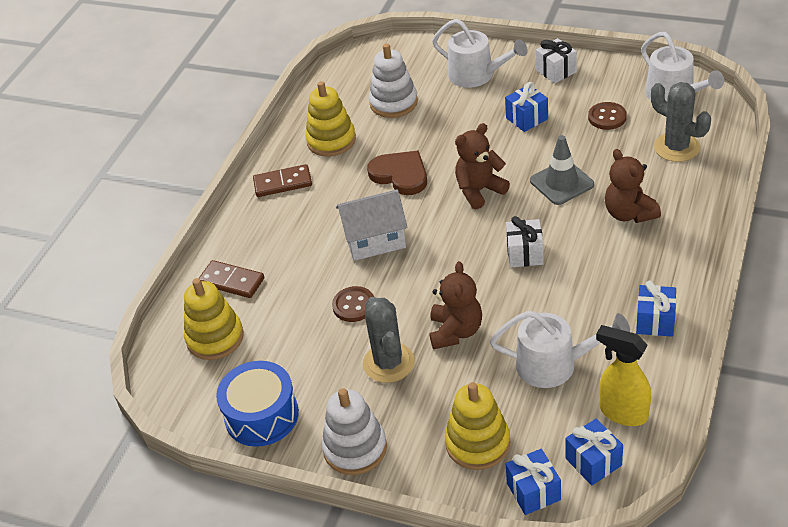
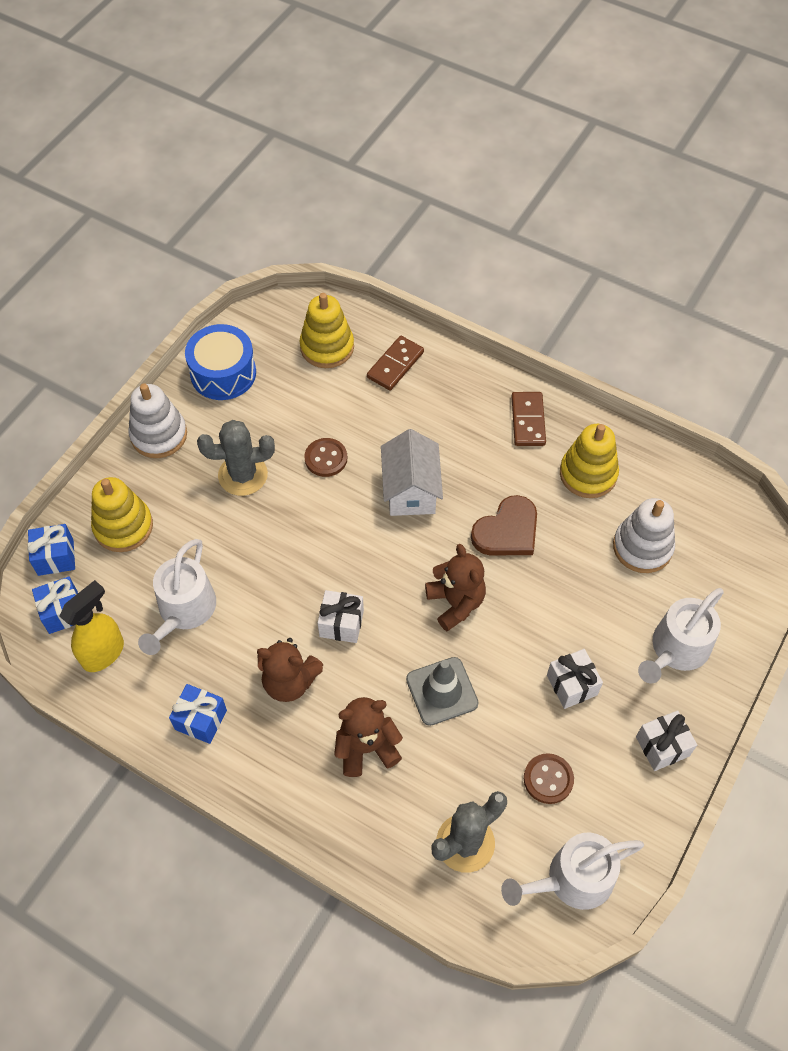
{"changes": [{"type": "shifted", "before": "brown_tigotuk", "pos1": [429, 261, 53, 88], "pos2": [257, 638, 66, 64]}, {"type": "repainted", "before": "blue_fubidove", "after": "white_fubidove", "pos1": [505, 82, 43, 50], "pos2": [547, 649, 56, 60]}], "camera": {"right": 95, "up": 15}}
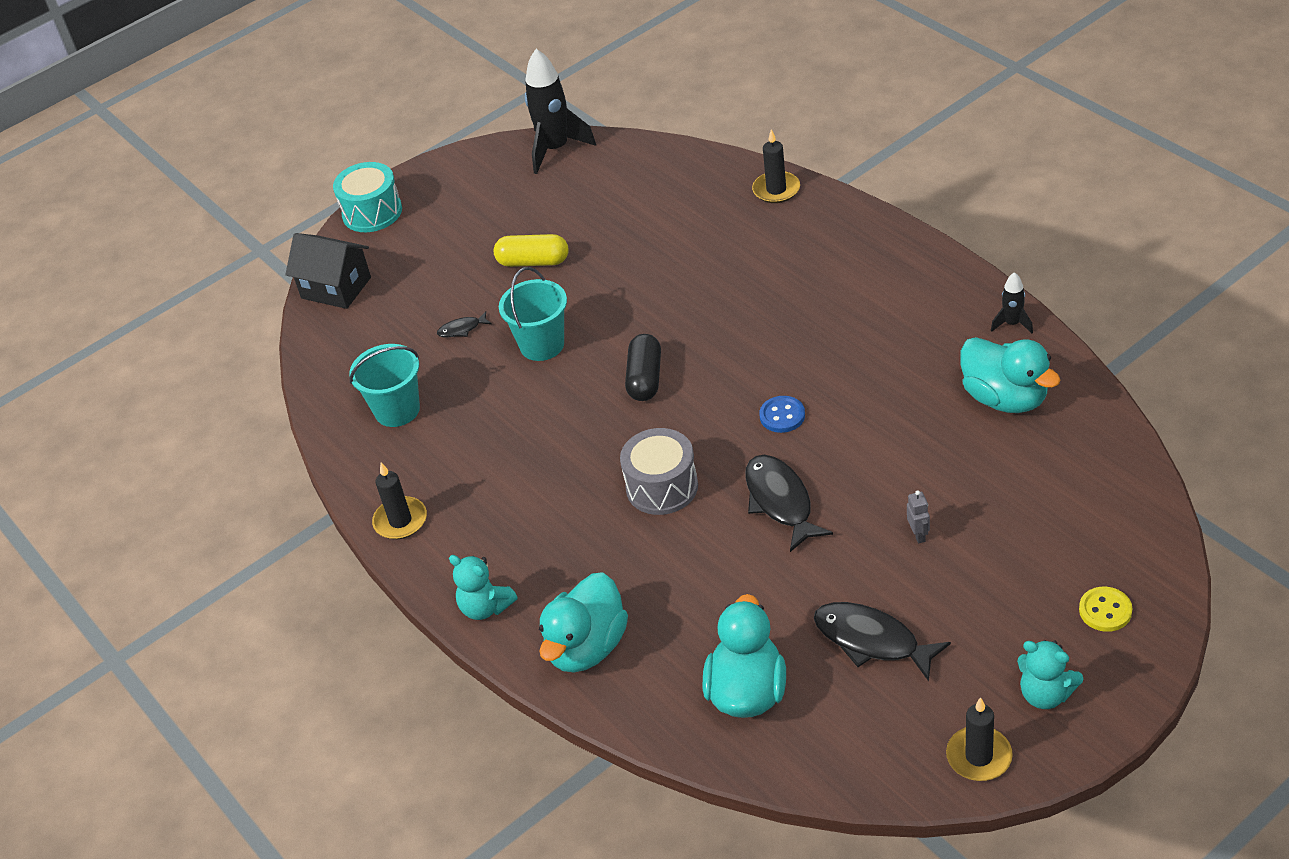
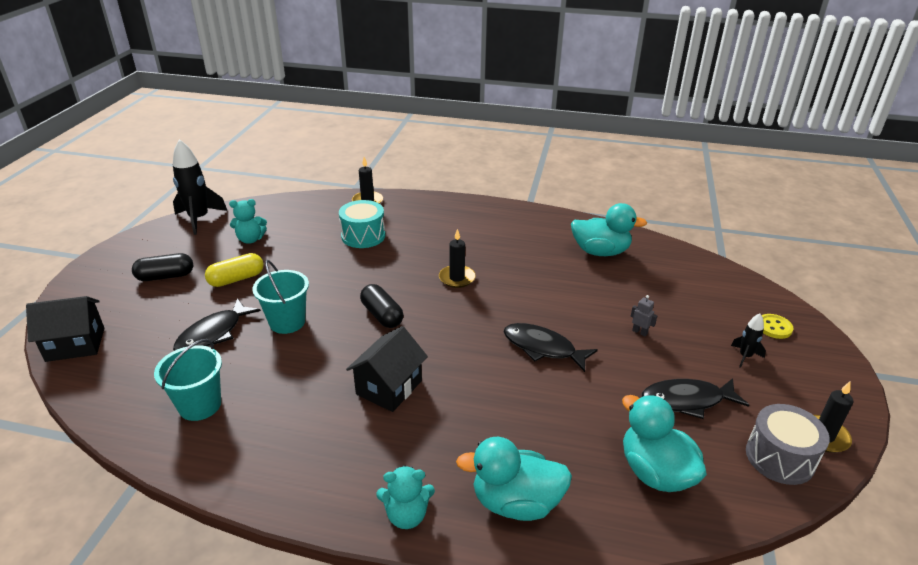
{"changes": [{"type": "new", "after": "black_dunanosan", "pos2": [132, 253, 61, 28]}, {"type": "scaled", "before": "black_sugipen", "pos1": [437, 311, 55, 26], "pos2": [173, 298, 88, 53], "scale": 2.06}, {"type": "shifted", "before": "turquoise_tigotuk", "pos1": [1017, 640, 66, 69], "pos2": [229, 199, 38, 45]}, {"type": "shifted", "before": "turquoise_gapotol", "pos1": [333, 162, 69, 70], "pos2": [339, 200, 46, 48]}, {"type": "new", "after": "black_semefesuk", "pos2": [346, 326, 82, 86]}, {"type": "shifted", "before": "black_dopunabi", "pos1": [372, 463, 55, 76], "pos2": [439, 229, 37, 59]}, {"type": "rotated", "before": "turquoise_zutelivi", "pos1": [539, 572, 89, 100], "pos2": [456, 437, 116, 84], "turn": 105}, {"type": "shifted", "before": "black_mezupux", "pos1": [991, 272, 42, 61], "pos2": [731, 314, 35, 54]}, {"type": "shifted", "before": "grey_gapotol", "pos1": [620, 428, 78, 87], "pos2": [746, 404, 84, 81]}, {"type": "gone", "before": "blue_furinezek", "pos1": [759, 396, 46, 37]}], "camera": {"right": -45, "up": -10}}
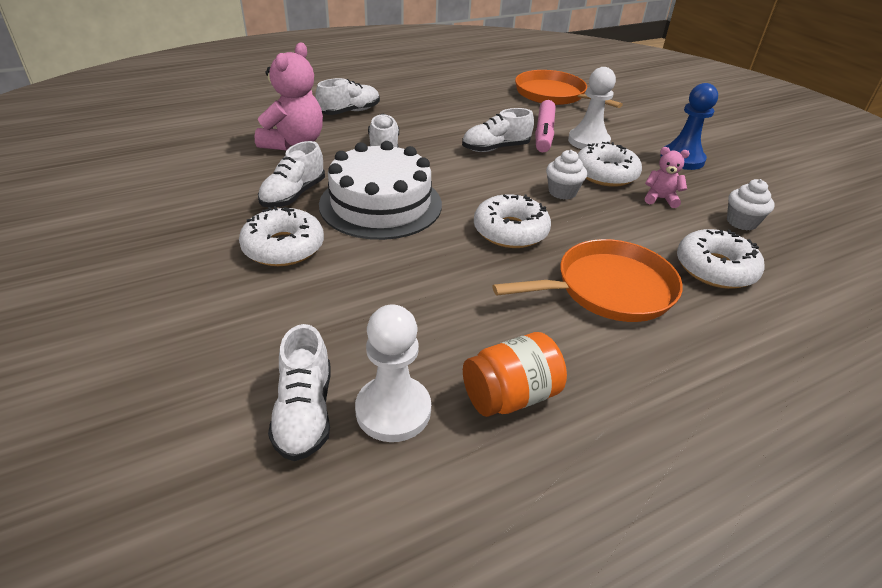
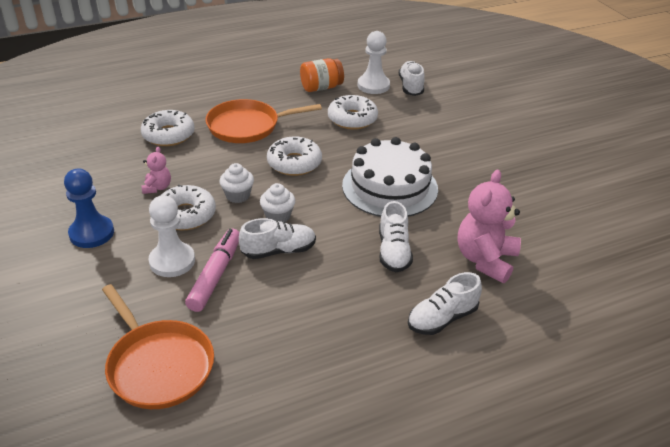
{"changes": [{"type": "rotated", "before": "pink_tigotuk", "pos1": [645, 147, 45, 61], "pos2": [142, 146, 29, 48], "turn": -105}, {"type": "shifted", "before": "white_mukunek", "pos1": [727, 179, 47, 52], "pos2": [260, 183, 35, 39]}, {"type": "shifted", "before": "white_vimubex", "pos1": [239, 206, 85, 60], "pos2": [328, 95, 50, 35]}, {"type": "gone", "before": "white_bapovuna", "pos1": [258, 141, 67, 66]}], "camera": {"right": -175, "up": 0}}
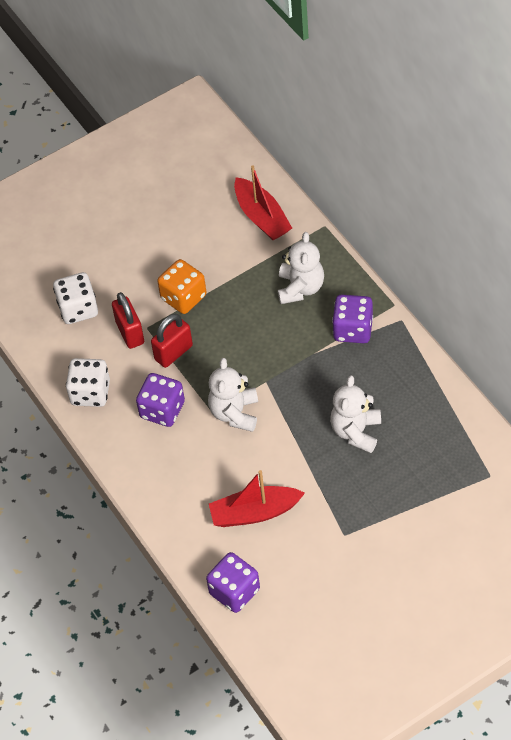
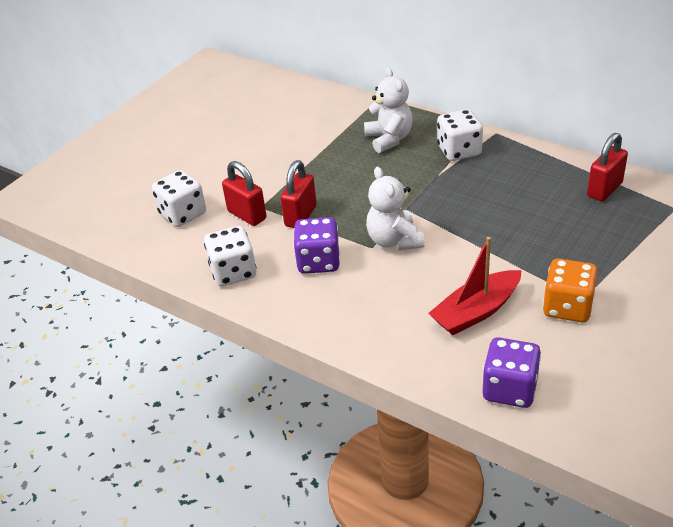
{"changes": [{"type": "repainted", "before": "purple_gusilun", "after": "white_gusilun", "pos1": [332, 295, 41, 48], "pos2": [437, 109, 46, 52]}, {"type": "shifted", "before": "orange_gusilun", "pos1": [157, 259, 49, 55], "pos2": [543, 259, 55, 63]}, {"type": "new", "after": "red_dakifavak", "pos2": [587, 133, 41, 69]}, {"type": "gone", "before": "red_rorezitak", "pos1": [234, 166, 58, 74]}, {"type": "gone", "before": "white_tigotuk", "pos1": [330, 375, 51, 78]}], "camera": {"right": -25, "up": -15}}
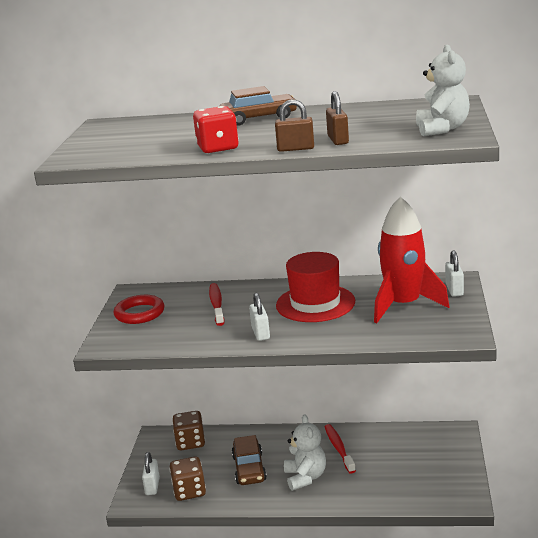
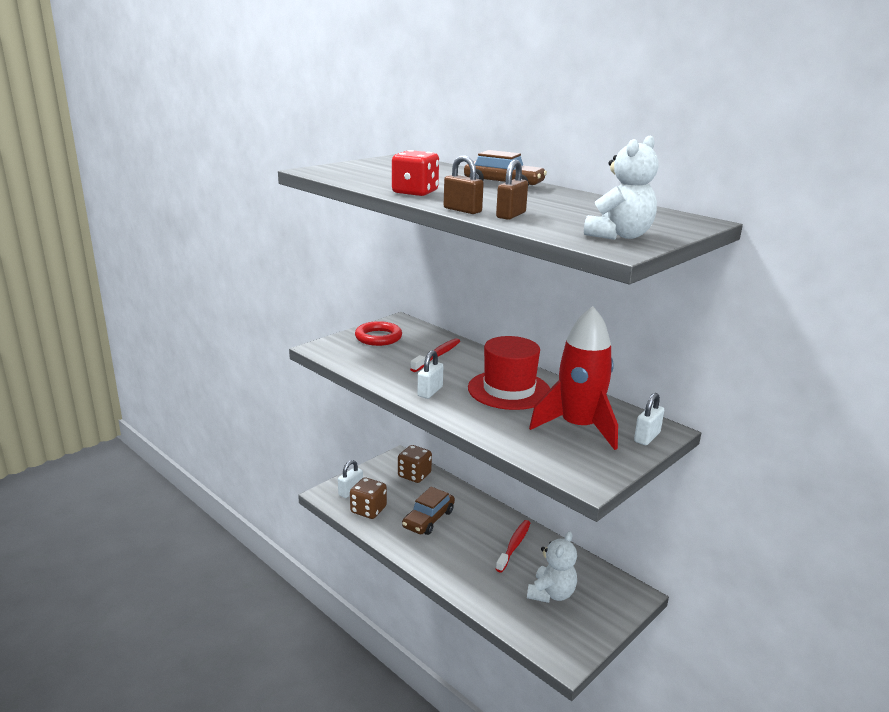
{"changes": [{"type": "shifted", "before": "white_tigotuk", "pos1": [284, 414, 42, 77], "pos2": [527, 531, 50, 72]}], "camera": {"right": 35, "up": 0}}
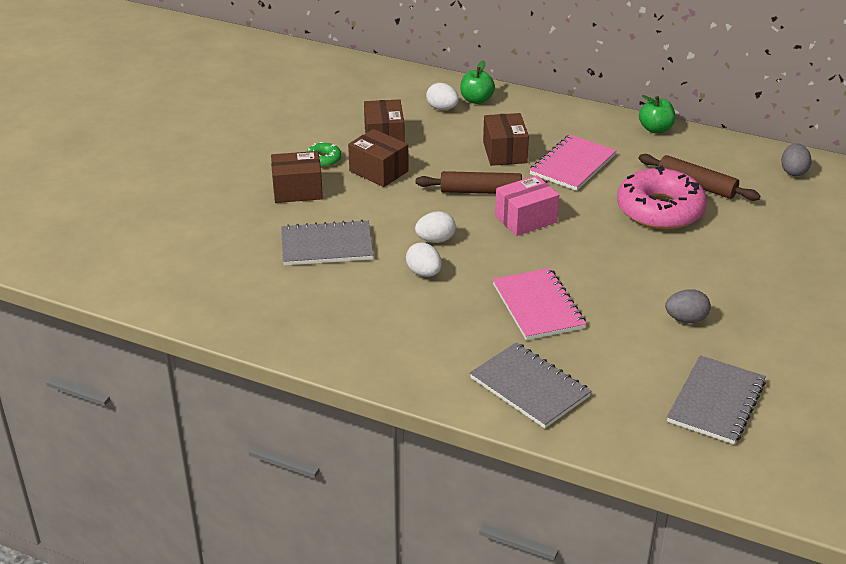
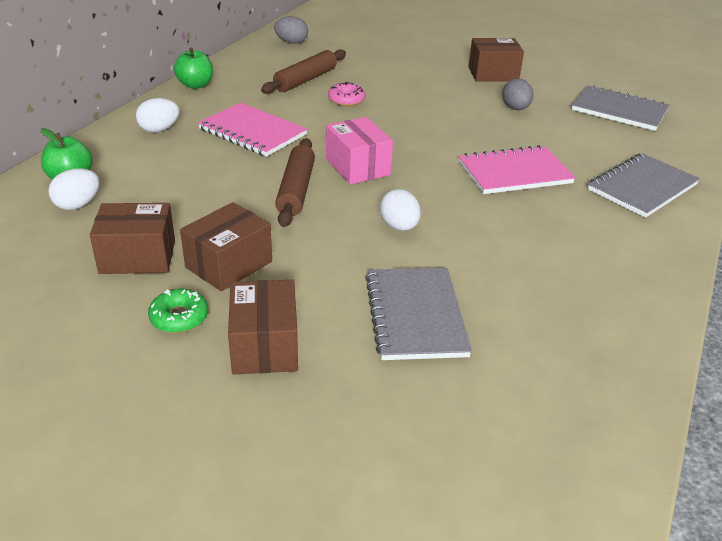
{"changes": [{"type": "shifted", "before": "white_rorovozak", "pos1": [406, 242, 36, 35], "pos2": [136, 98, 44, 34]}, {"type": "scaled", "before": "pink_vimubex", "pos1": [617, 166, 90, 64], "pos2": [328, 82, 38, 24], "scale": 0.43}, {"type": "shifted", "before": "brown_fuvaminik", "pos1": [483, 113, 46, 53], "pos2": [468, 38, 56, 44]}], "camera": {"right": -90, "up": 0}}
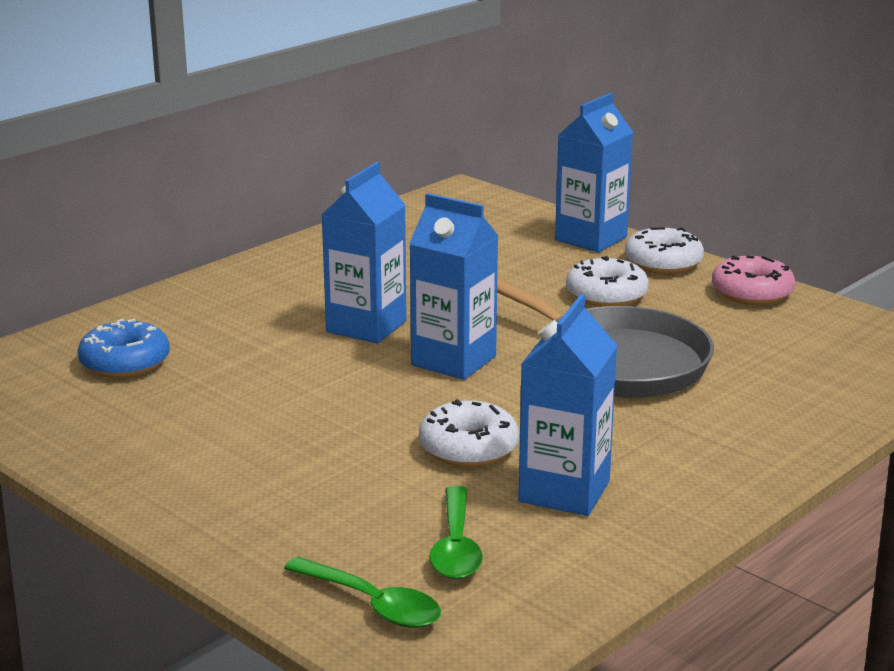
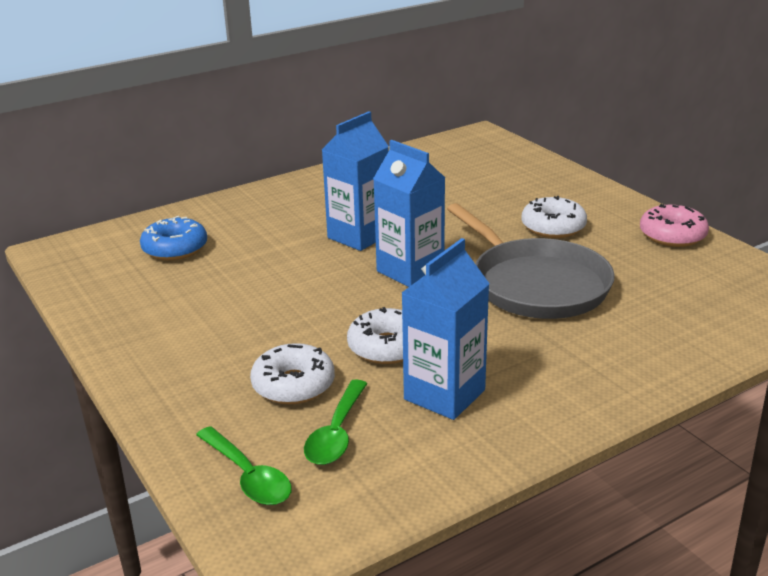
{"changes": [{"type": "shifted", "before": "white_vimubex", "pos1": [625, 227, 79, 47], "pos2": [250, 343, 85, 61]}, {"type": "gone", "before": "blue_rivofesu", "pos1": [555, 93, 78, 159]}], "camera": {"right": 15, "up": 5}}
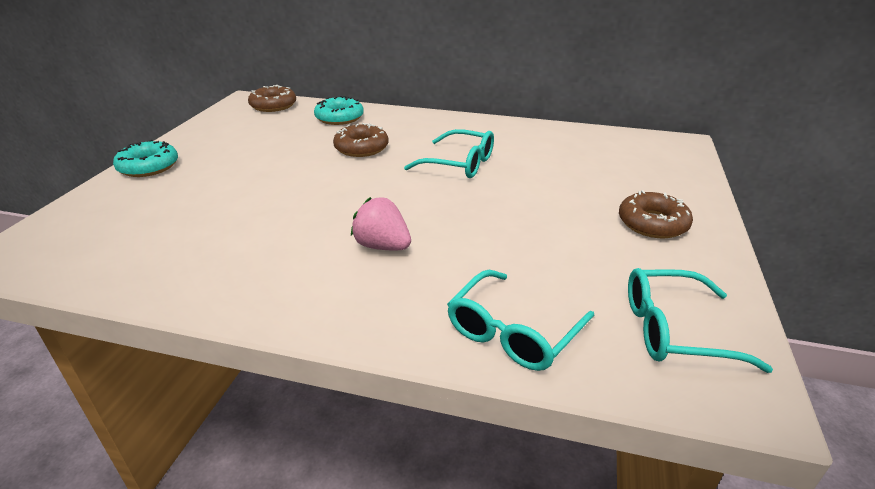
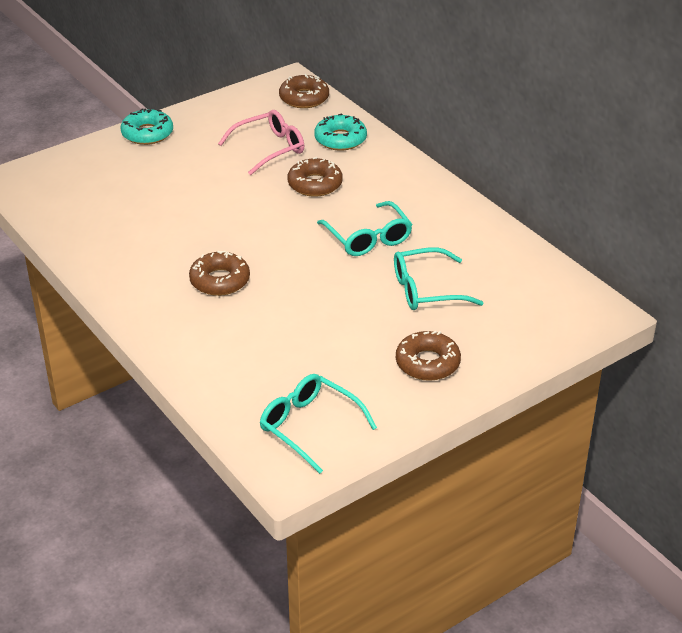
{"changes": [{"type": "swapped", "before": "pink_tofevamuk", "after": "brown_vimubex", "pos1": [351, 197, 60, 53], "pos2": [189, 251, 61, 45]}, {"type": "new", "after": "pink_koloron", "pos2": [218, 110, 86, 65]}, {"type": "shifted", "before": "turquoise_koloron", "pos1": [447, 270, 147, 101], "pos2": [394, 247, 90, 63]}], "camera": {"right": 40, "up": 5}}
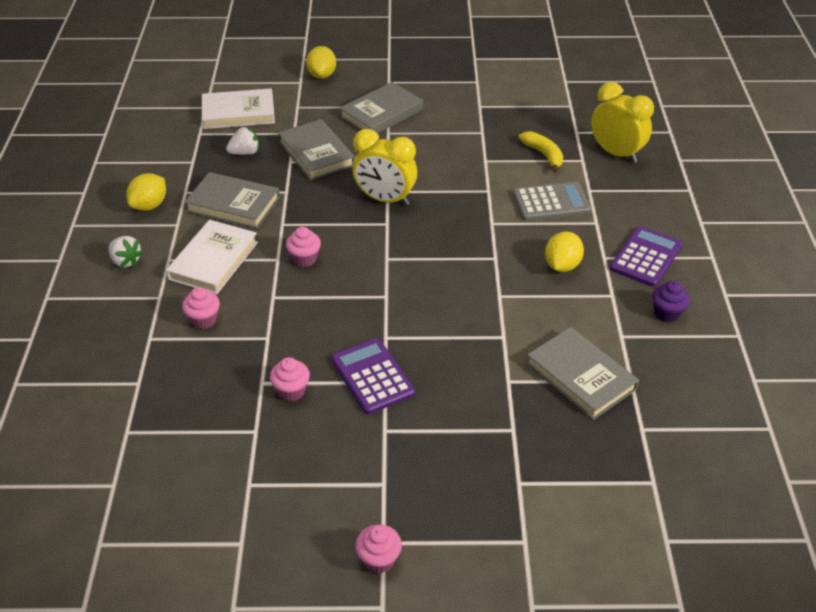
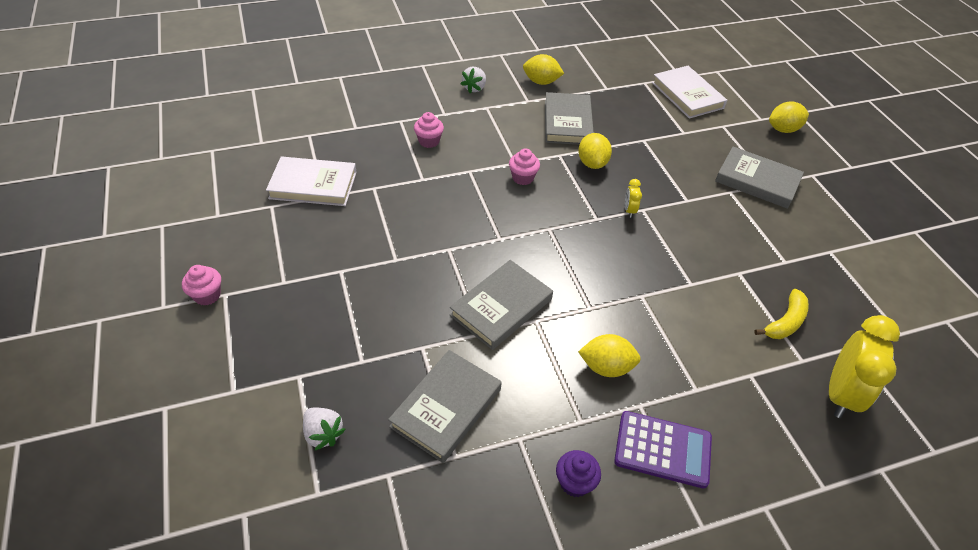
{"changes": [{"type": "shifted", "before": "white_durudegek", "pos1": [166, 220, 92, 74], "pos2": [266, 156, 91, 50]}, {"type": "shifted", "before": "white_tofevamuk", "pos1": [226, 126, 33, 29], "pos2": [303, 408, 43, 42]}, {"type": "shifted", "before": "grey_durudegek", "pos1": [278, 119, 77, 62], "pos2": [450, 260, 103, 90]}, {"type": "new", "after": "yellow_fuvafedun", "pos2": [578, 133, 34, 36]}, {"type": "scaled", "before": "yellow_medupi", "pos1": [352, 129, 65, 77], "pos2": [625, 179, 17, 39], "scale": 0.44}, {"type": "gone", "before": "pink_mukunek", "pos1": [270, 357, 40, 44]}, {"type": "gone", "before": "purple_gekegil", "pos1": [331, 338, 84, 76]}, {"type": "gone", "before": "grey_gekegil", "pos1": [513, 182, 78, 39]}], "camera": {"right": 70, "up": 5}}
